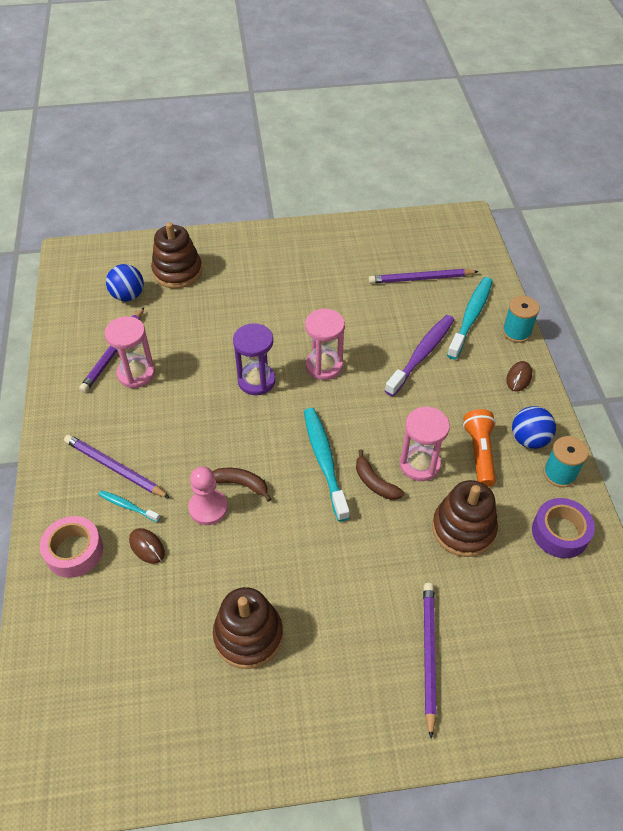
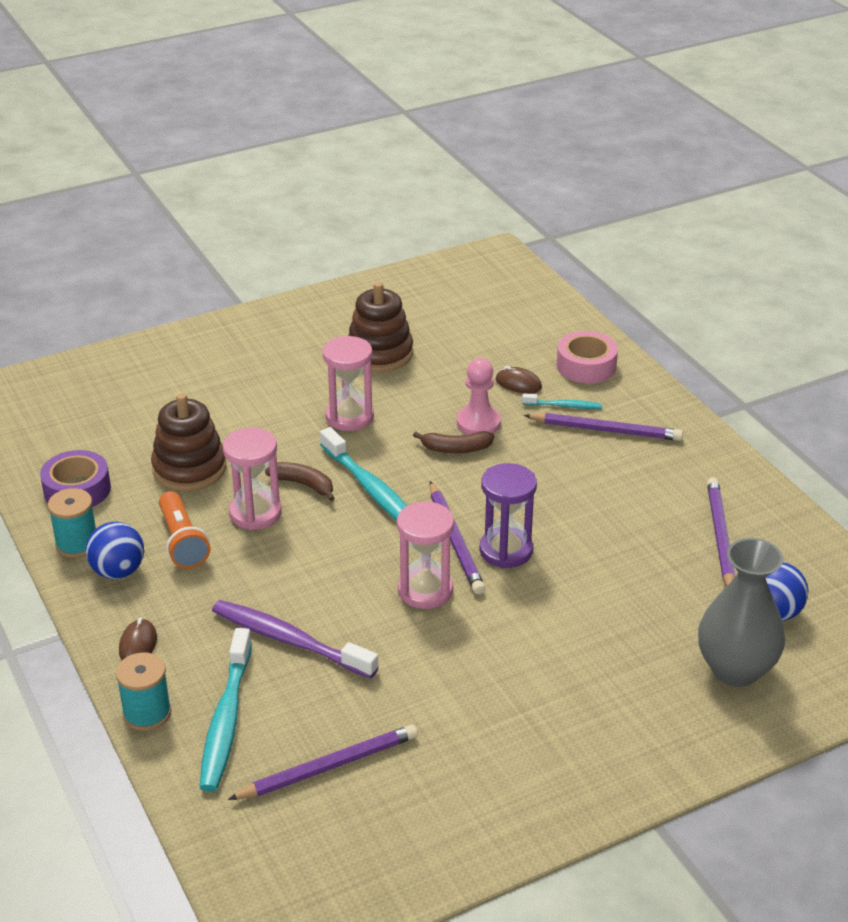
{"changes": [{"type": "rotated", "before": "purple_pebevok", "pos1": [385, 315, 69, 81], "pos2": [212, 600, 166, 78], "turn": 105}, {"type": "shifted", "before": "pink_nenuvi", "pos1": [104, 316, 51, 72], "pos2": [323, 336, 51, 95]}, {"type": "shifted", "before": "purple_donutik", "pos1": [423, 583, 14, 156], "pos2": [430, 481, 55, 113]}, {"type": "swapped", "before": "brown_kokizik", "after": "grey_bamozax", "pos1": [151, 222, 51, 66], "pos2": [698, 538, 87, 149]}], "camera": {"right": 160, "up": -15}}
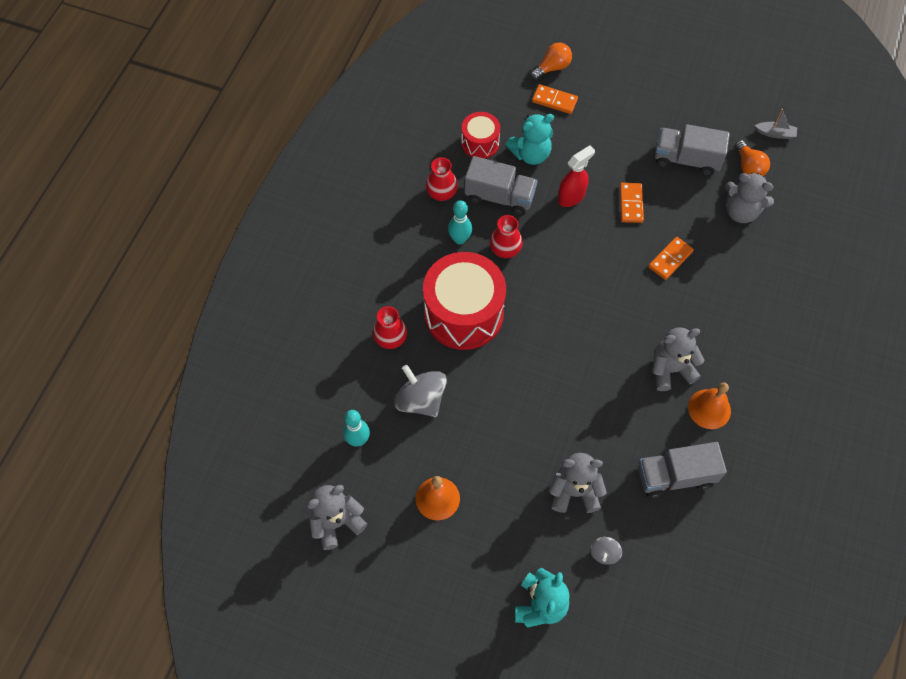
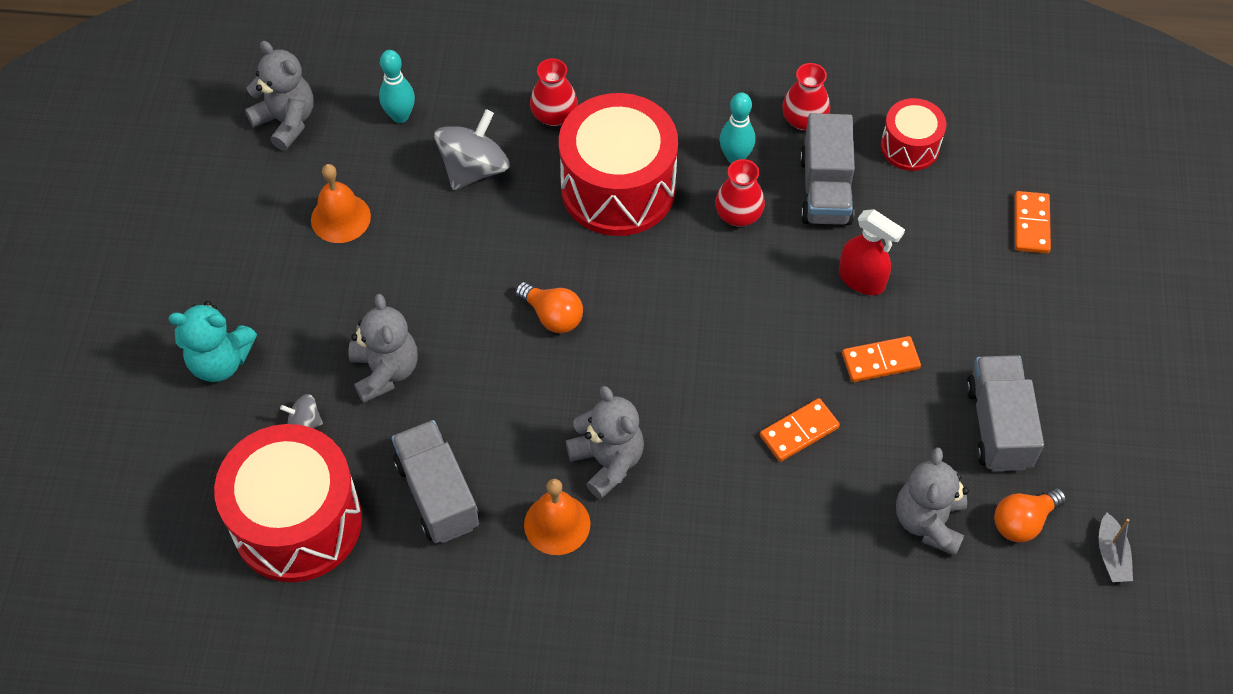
{"changes": [{"type": "new", "after": "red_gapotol", "pos2": [214, 424, 148, 158]}, {"type": "shifted", "before": "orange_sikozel", "pos1": [531, 43, 41, 37], "pos2": [515, 282, 68, 51]}, {"type": "rotated", "before": "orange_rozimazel", "pos1": [648, 237, 46, 43], "pos2": [760, 398, 80, 64], "turn": -60}, {"type": "gone", "before": "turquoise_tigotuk", "pos1": [506, 114, 48, 51]}], "camera": {"right": 75, "up": -5}}
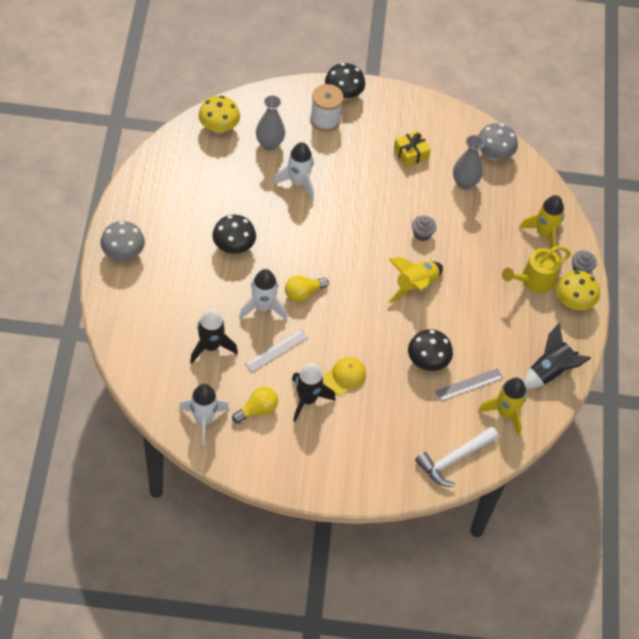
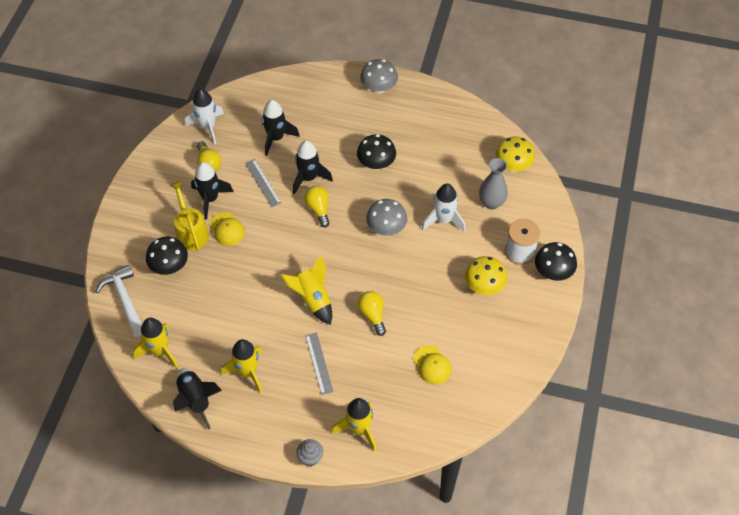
{"changes": [{"type": "shifted", "before": "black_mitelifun", "pos1": [408, 329, 45, 42], "pos2": [146, 237, 42, 38]}, {"type": "shifted", "before": "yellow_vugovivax", "pos1": [502, 246, 69, 47], "pos2": [170, 181, 39, 70]}, {"type": "new", "after": "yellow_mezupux", "pos2": [221, 339, 41, 55]}, {"type": "repainted", "before": "white_mezupux", "after": "black_mezupux", "pos1": [239, 269, 48, 51], "pos2": [293, 140, 40, 54]}, {"type": "shifted", "before": "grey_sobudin", "pos1": [435, 368, 68, 33], "pos2": [305, 333, 29, 62]}, {"type": "swapped", "before": "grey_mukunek", "after": "yellow_sikozel", "pos1": [412, 215, 24, 26], "pos2": [358, 291, 28, 45]}, {"type": "shifted", "before": "grey_mitelifun", "pos1": [478, 123, 40, 38], "pos2": [366, 199, 41, 37]}, {"type": "swapped", "before": "grey_bamozax", "after": "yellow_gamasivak", "pos1": [453, 135, 31, 55], "pos2": [413, 345, 39, 40]}, {"type": "shifted", "before": "yellow_mitelifun", "pos1": [556, 270, 44, 40], "pos2": [465, 256, 42, 39]}, {"type": "gone", "before": "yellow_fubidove", "pos1": [394, 131, 37, 36]}], "camera": {"right": 105, "up": 0}}
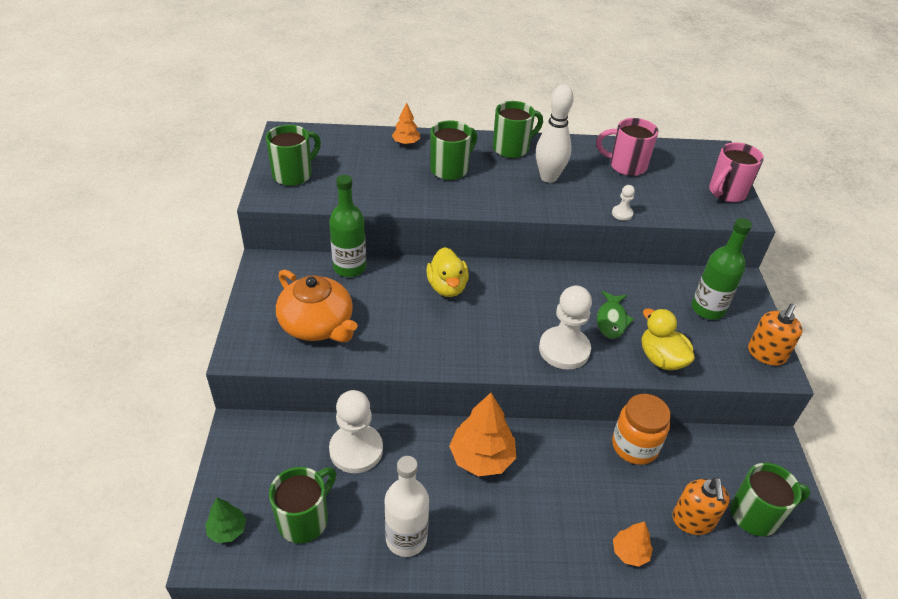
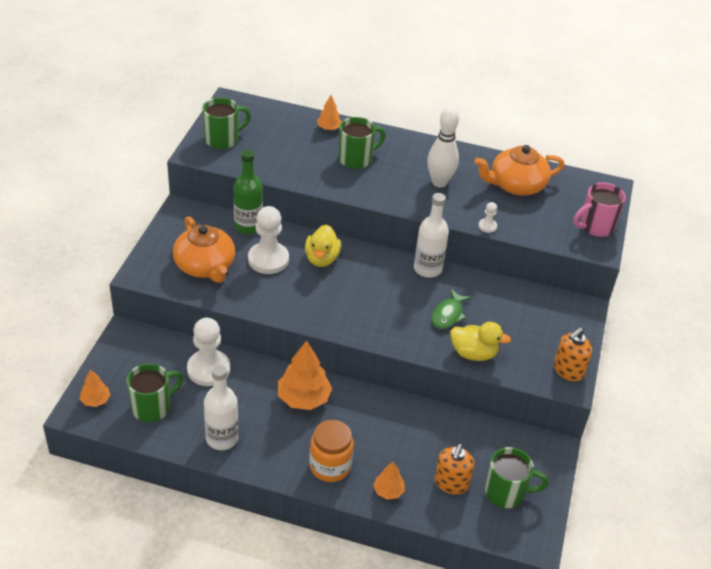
{"changes": [{"type": "repainted", "before": "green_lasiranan", "after": "orange_lasiranan", "pos1": [205, 497, 41, 46], "pos2": [80, 369, 30, 38]}, {"type": "shifted", "before": "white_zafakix", "pos1": [539, 286, 53, 84], "pos2": [248, 206, 41, 68]}, {"type": "shifted", "before": "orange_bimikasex", "pos1": [612, 394, 59, 71], "pos2": [309, 420, 45, 62]}, {"type": "new", "after": "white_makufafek", "pos2": [414, 193, 35, 85]}, {"type": "rotated", "before": "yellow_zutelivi", "pos1": [642, 308, 53, 62], "pos2": [450, 322, 61, 39], "turn": 120}, {"type": "swapped", "before": "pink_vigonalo", "after": "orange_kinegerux", "pos1": [596, 118, 62, 58], "pos2": [474, 145, 90, 51]}, {"type": "gone", "before": "green_vigonalo", "pos1": [493, 101, 50, 57]}, {"type": "gone", "before": "green_makufafek", "pos1": [692, 218, 60, 102]}], "camera": {"right": 15, "up": 0}}
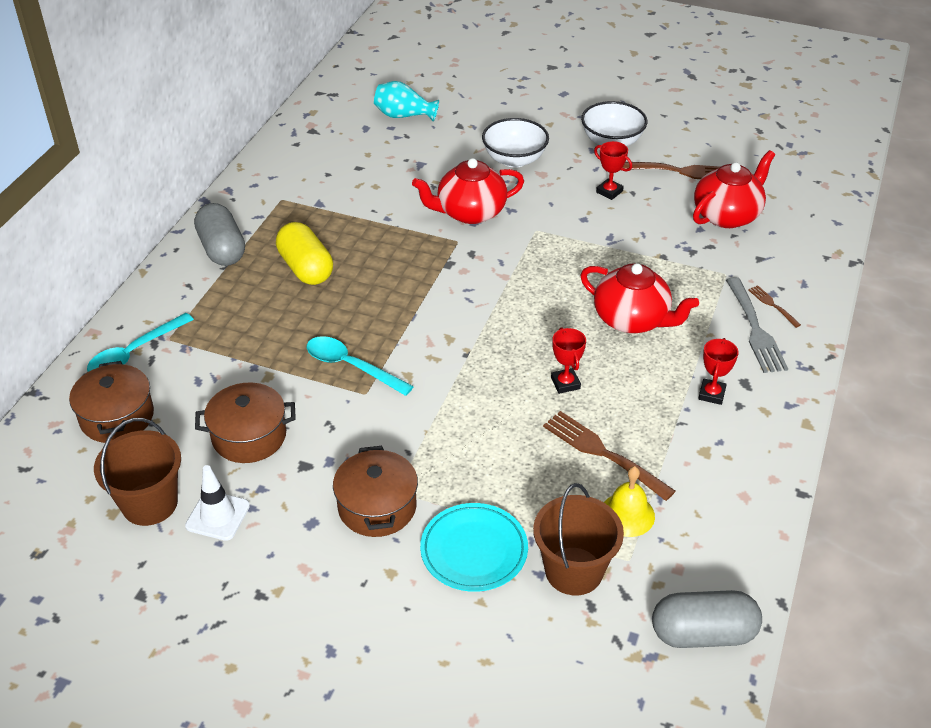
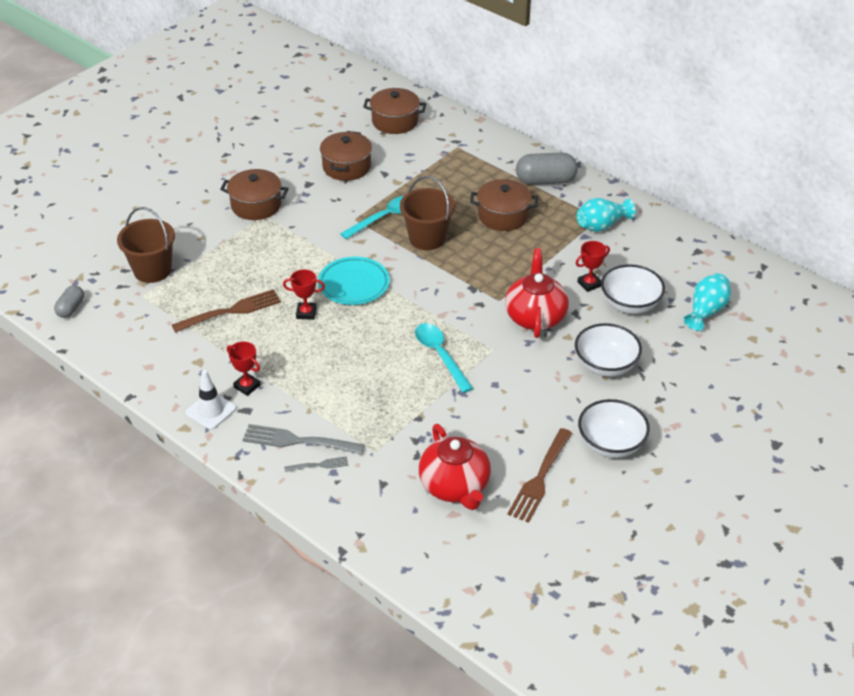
{"changes": [{"type": "scaled", "before": "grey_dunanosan", "pos1": [652, 590, 110, 58], "pos2": [54, 285, 30, 33], "scale": 0.58}, {"type": "shifted", "before": "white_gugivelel", "pos1": [185, 465, 65, 76], "pos2": [185, 370, 51, 60]}, {"type": "repainted", "before": "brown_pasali", "after": "grey_pasali", "pos1": [748, 285, 53, 43], "pos2": [284, 456, 64, 16]}, {"type": "shifted", "before": "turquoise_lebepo", "pos1": [420, 503, 108, 89], "pos2": [318, 257, 72, 48]}, {"type": "shifted", "before": "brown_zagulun", "pos1": [94, 418, 87, 108], "pos2": [400, 176, 55, 74]}, {"type": "shifted", "before": "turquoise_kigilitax", "pos1": [87, 313, 107, 59], "pos2": [415, 323, 58, 70]}, {"type": "swapped", "before": "yellow_dunanosan", "after": "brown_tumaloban", "pos1": [276, 222, 57, 63], "pos2": [470, 179, 68, 52]}, {"type": "shifted", "before": "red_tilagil", "pos1": [594, 141, 38, 59], "pos2": [576, 241, 34, 51]}, {"type": "new", "after": "turquoise_bamozax", "pos2": [577, 198, 58, 34]}, {"type": "new", "after": "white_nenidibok", "pos2": [601, 264, 64, 50]}, {"type": "gone", "before": "red_kinegerux", "pos1": [580, 263, 119, 70]}, {"type": "gone", "before": "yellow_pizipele", "pos1": [604, 466, 51, 71]}], "camera": {"right": 110, "up": 0}}
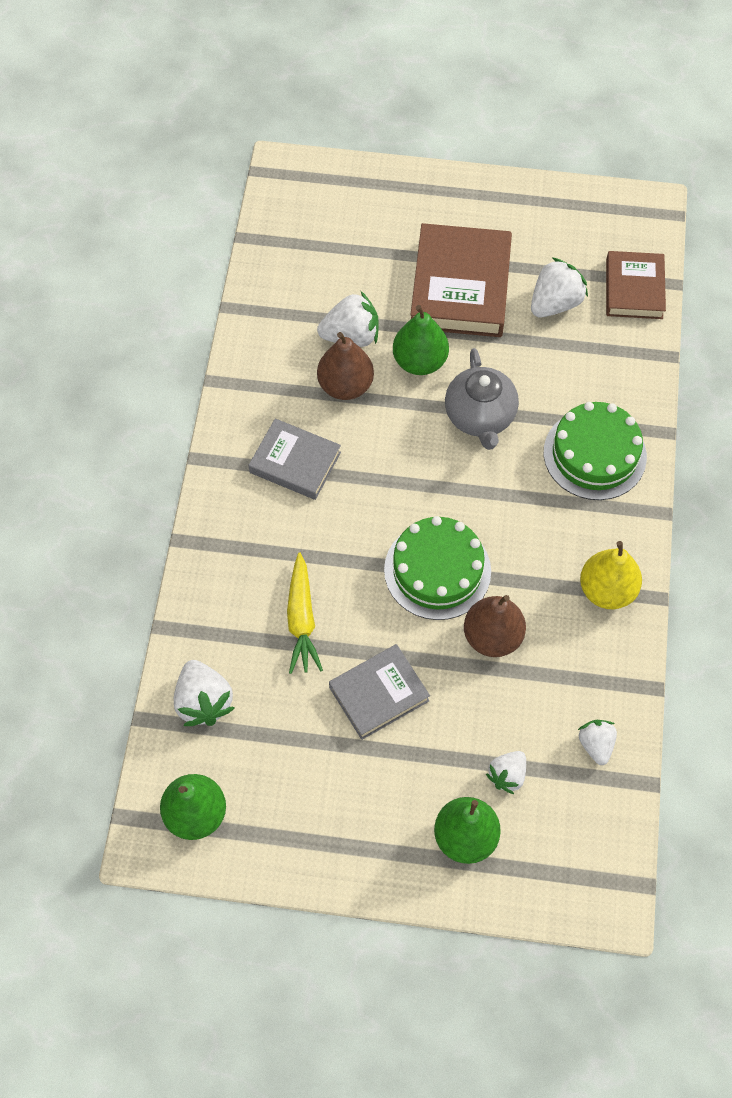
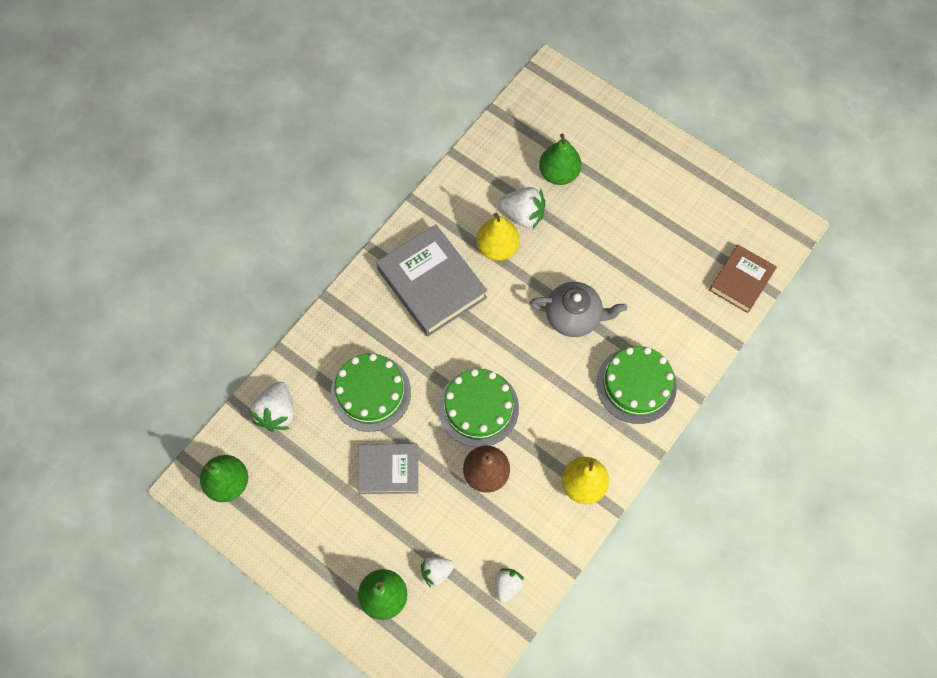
{"changes": [{"type": "swapped", "before": "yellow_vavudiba", "after": "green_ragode", "pos1": [287, 553, 36, 121], "pos2": [331, 353, 80, 79]}, {"type": "scaled", "before": "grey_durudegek", "pos1": [249, 418, 92, 82], "pos2": [376, 224, 111, 113], "scale": 1.62}, {"type": "repainted", "before": "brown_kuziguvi", "after": "yellow_kuziguvi", "pos1": [317, 332, 57, 68], "pos2": [477, 213, 43, 48]}, {"type": "rotated", "before": "grey_kinegerux", "pos1": [445, 348, 74, 102], "pos2": [530, 282, 97, 55], "turn": -105}, {"type": "shifted", "before": "green_kuziguvi", "pos1": [393, 305, 56, 70], "pos2": [539, 133, 42, 52]}, {"type": "gone", "before": "brown_durudegek", "pos1": [410, 223, 102, 114]}, {"type": "gone", "before": "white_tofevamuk", "pos1": [531, 258, 57, 59]}], "camera": {"right": 30, "up": 5}}
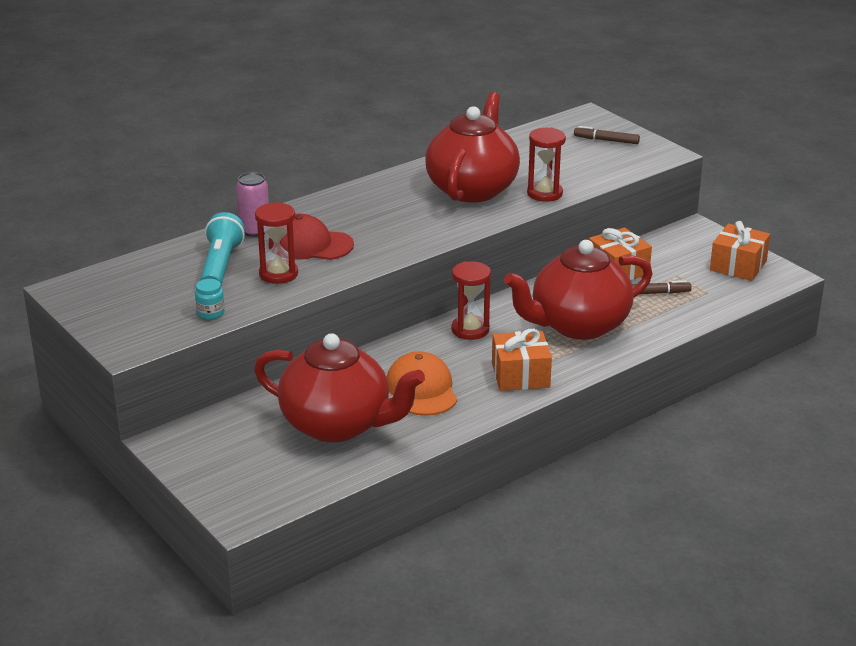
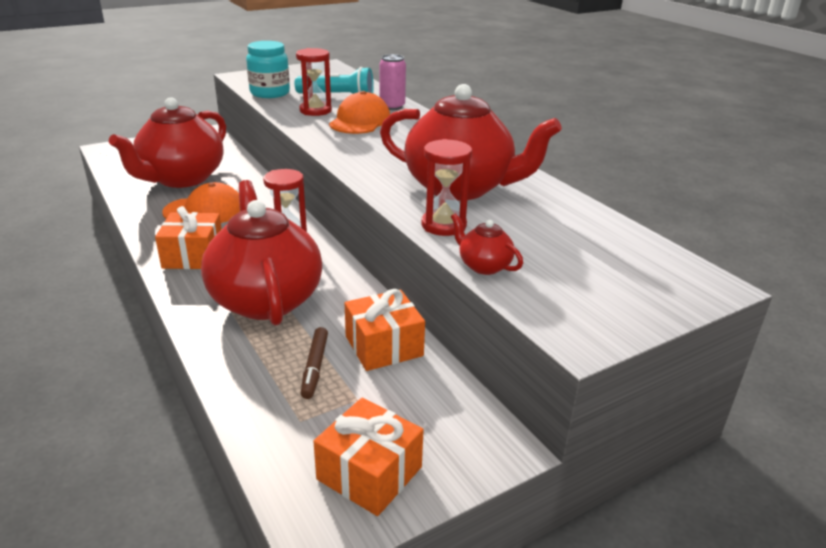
{"changes": [{"type": "scaled", "before": "turquoise_bimikasex", "pos1": [195, 279, 30, 41], "pos2": [246, 41, 44, 57], "scale": 1.94}, {"type": "repainted", "before": "red_gamasivak", "after": "orange_gamasivak", "pos1": [269, 214, 85, 46], "pos2": [329, 91, 61, 43]}, {"type": "new", "after": "red_kinegerux", "pos2": [451, 213, 72, 62]}, {"type": "gone", "before": "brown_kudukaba", "pos1": [574, 126, 66, 18]}], "camera": {"right": 95, "up": 0}}
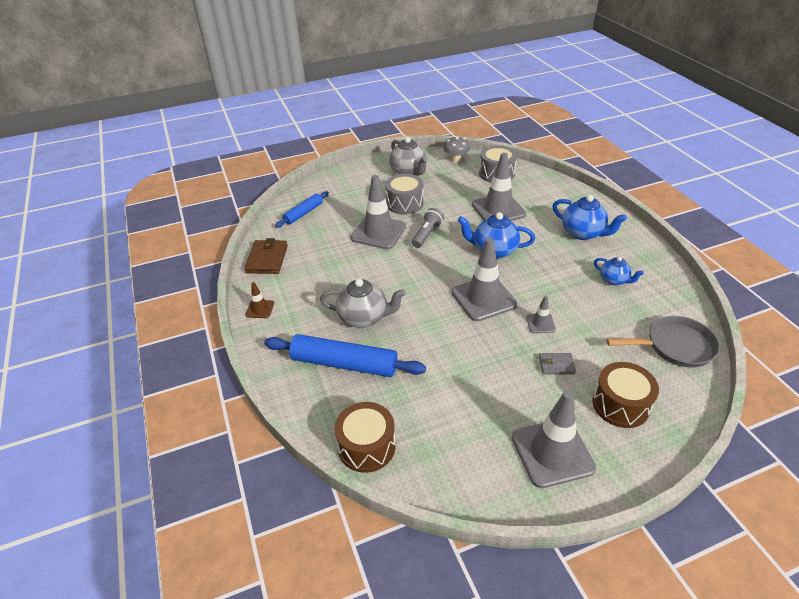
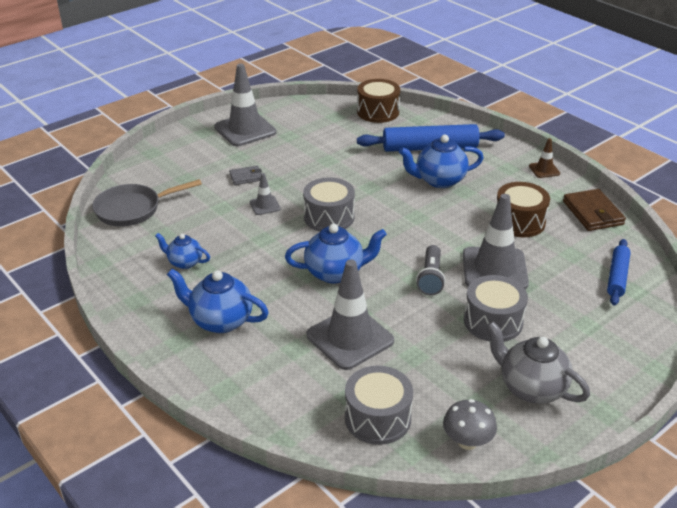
{"changes": [{"type": "swapped", "before": "grey_gugivelel", "after": "grey_gapotol", "pos1": [452, 237, 65, 84], "pos2": [303, 177, 52, 55]}, {"type": "repainted", "before": "grey_kinegerux", "after": "blue_kinegerux", "pos1": [320, 278, 86, 50], "pos2": [399, 135, 85, 53]}, {"type": "shifted", "before": "brown_gapotol", "pos1": [592, 362, 67, 66], "pos2": [496, 182, 54, 55]}], "camera": {"right": 160, "up": -5}}
